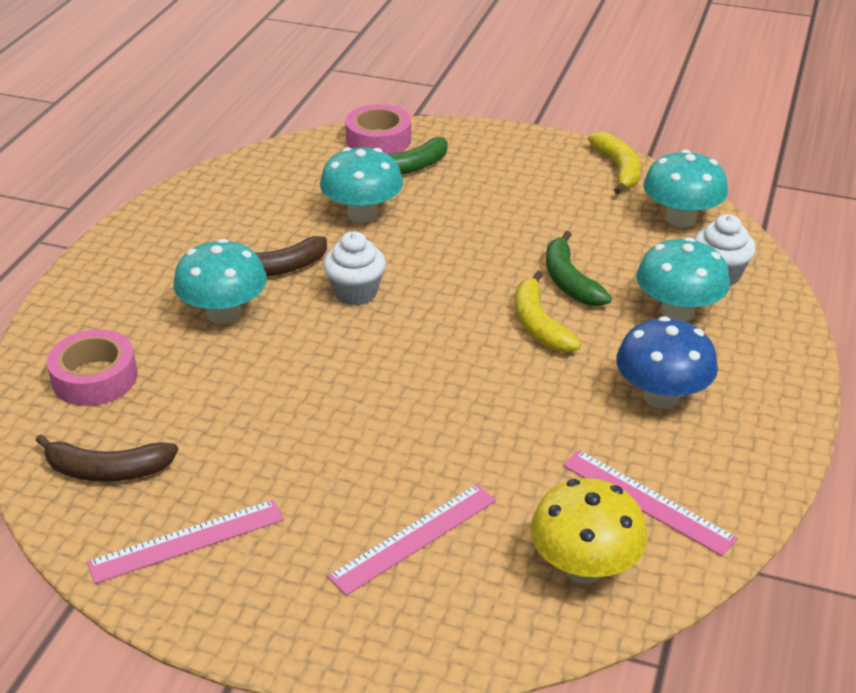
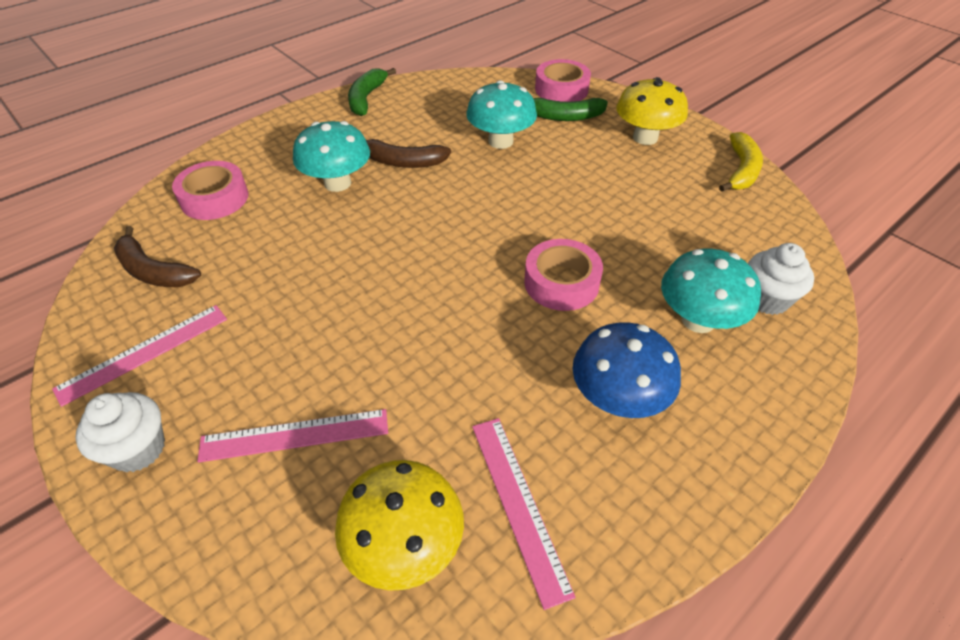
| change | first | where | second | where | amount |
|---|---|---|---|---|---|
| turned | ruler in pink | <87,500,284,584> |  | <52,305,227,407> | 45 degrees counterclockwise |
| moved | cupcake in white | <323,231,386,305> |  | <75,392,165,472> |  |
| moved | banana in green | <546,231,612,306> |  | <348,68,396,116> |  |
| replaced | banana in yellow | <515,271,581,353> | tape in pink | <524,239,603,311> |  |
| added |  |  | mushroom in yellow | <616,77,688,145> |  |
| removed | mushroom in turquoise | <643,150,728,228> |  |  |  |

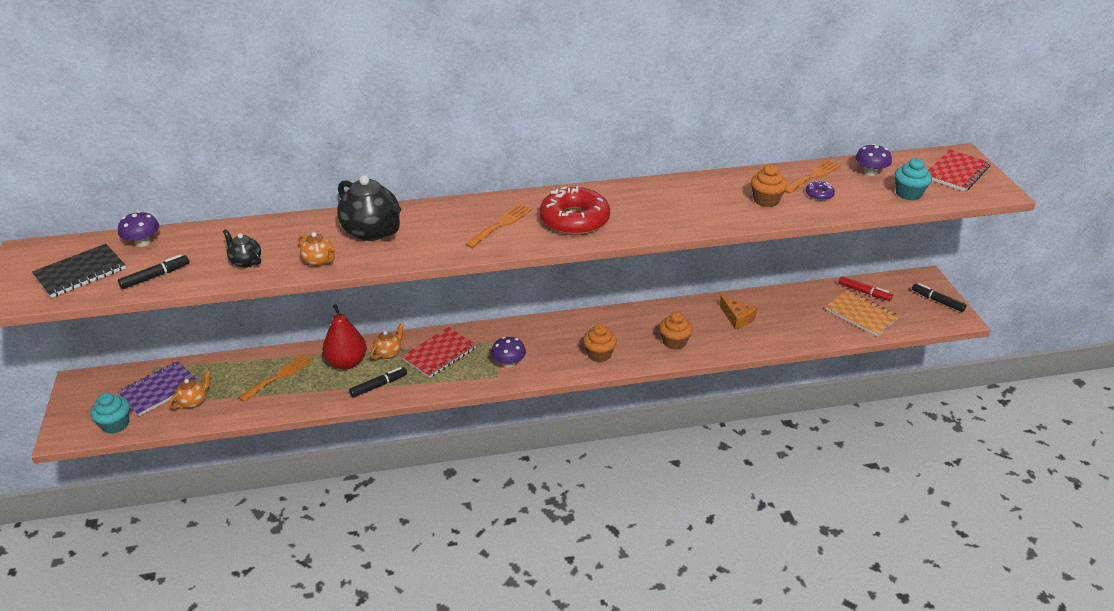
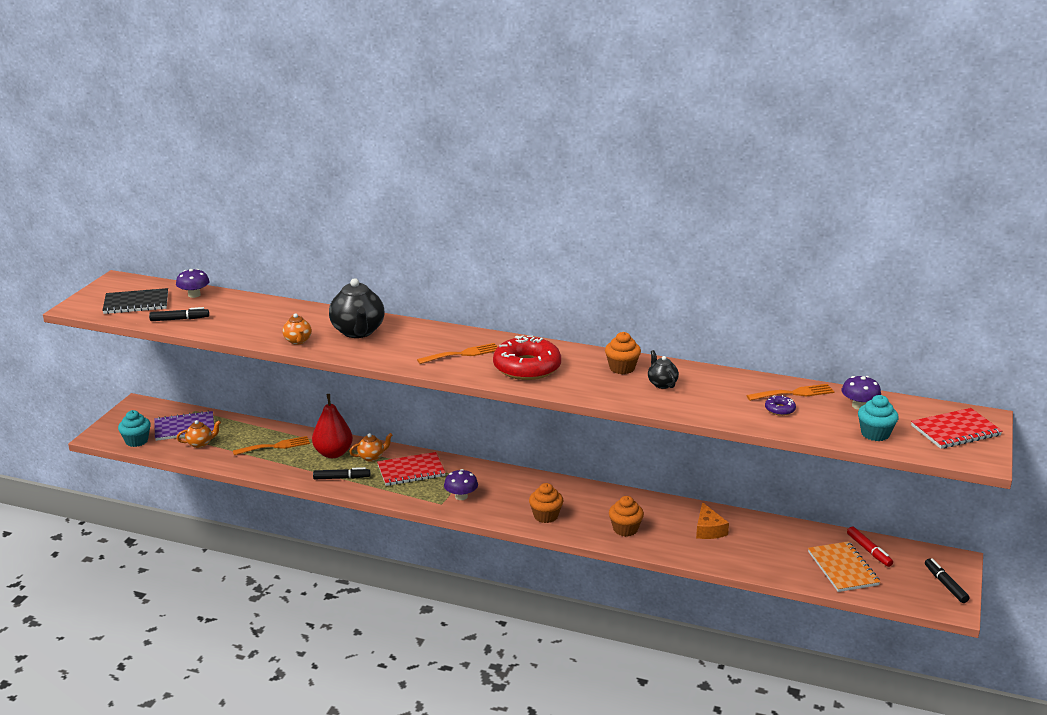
| change | first | where | second | where | amount |
|---|---|---|---|---|---|
| moved | cupcake in orange | <751,165,787,207> |  | <605,332,641,374> |  |
| moved | teapot in black | <223,229,261,268> |  | <648,350,679,389> |  |

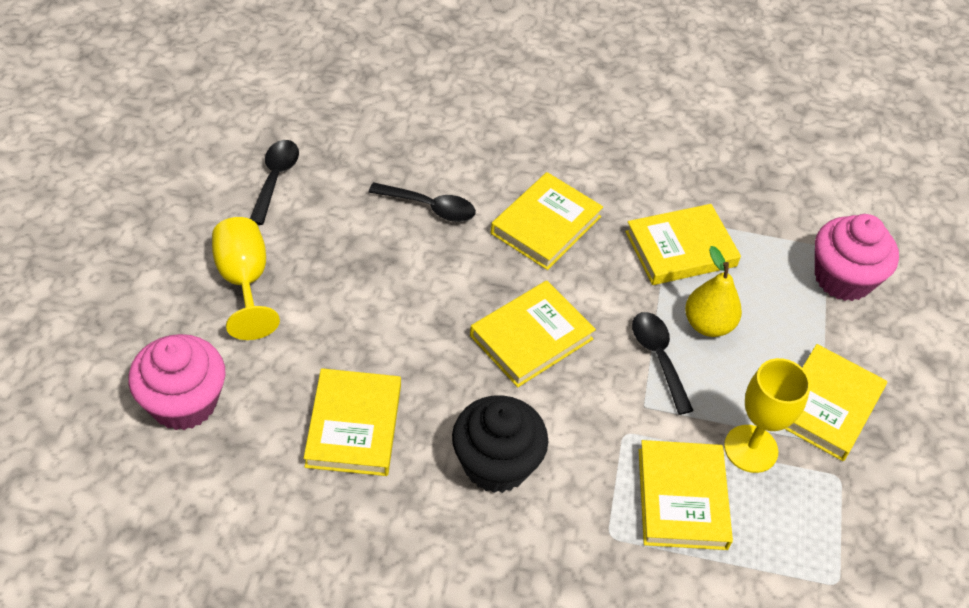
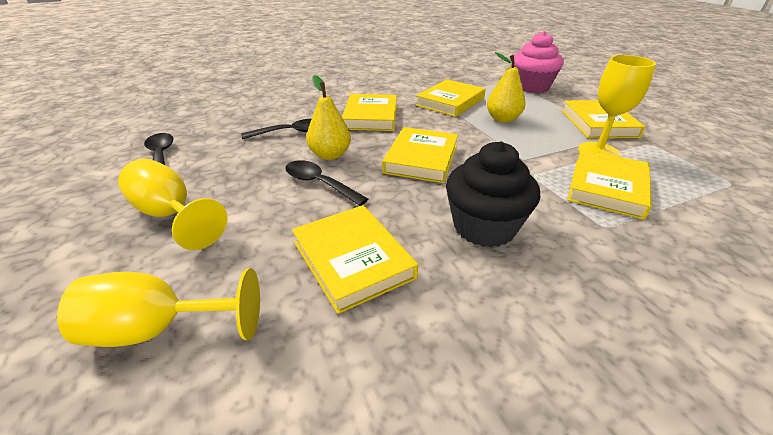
| change | first | where | second | where | amount |
|---|---|---|---|---|---|
| replaced | cupcake in pink | <128,334,225,430> | goblet in yellow | <57,268,260,347> |  |
| moved | spoon in black | <632,312,694,415> |  | <285,160,368,206> |  |
| added |  |  | pear in yellow | <306,75,351,160> |  |
| turned | book in yellow | <639,440,733,550> |  | <567,149,652,220> | 60 degrees clockwise |

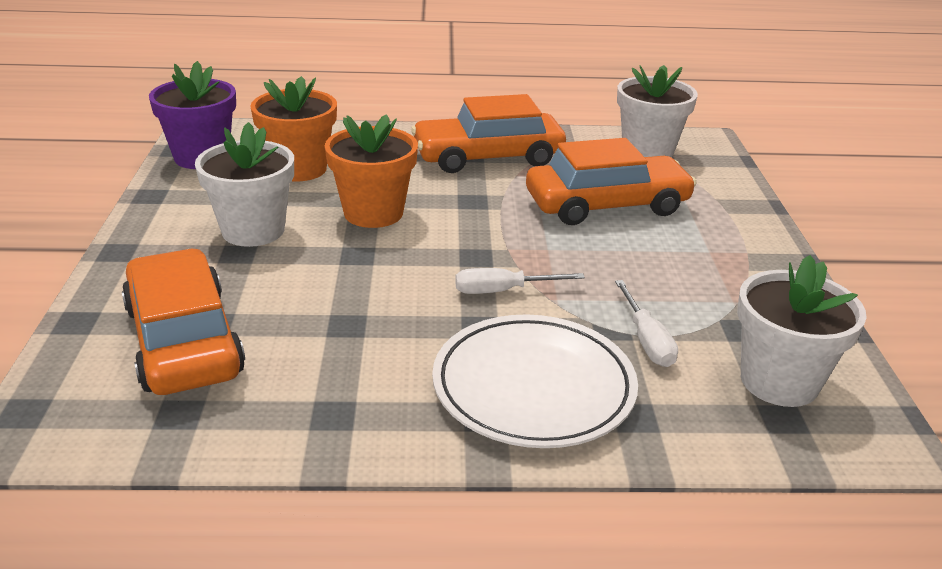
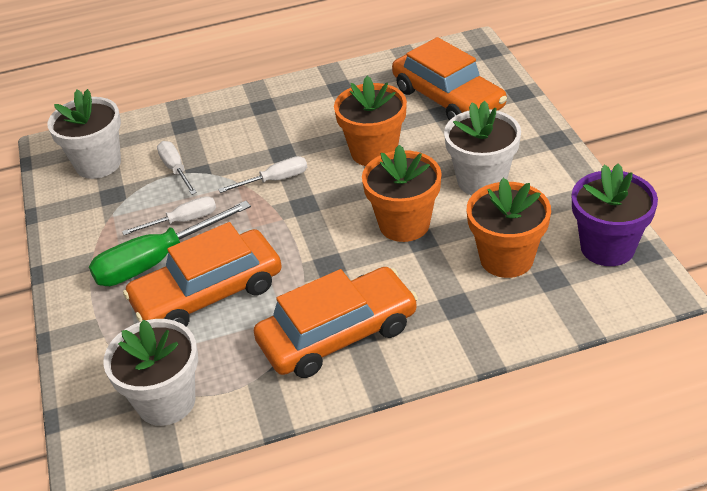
| change | first | where | second | where | amount |
|---|---|---|---|---|---|
| added |  |  | screwdriver in green | <89,201,251,286> |  |
| added |  |  | screwdriver in white | <122,196,216,235> |  |
| added |  |  | flower pot in orange | <334,76,407,166> |  |
| removed | plate in white | <432,315,638,448> |  |  |  |

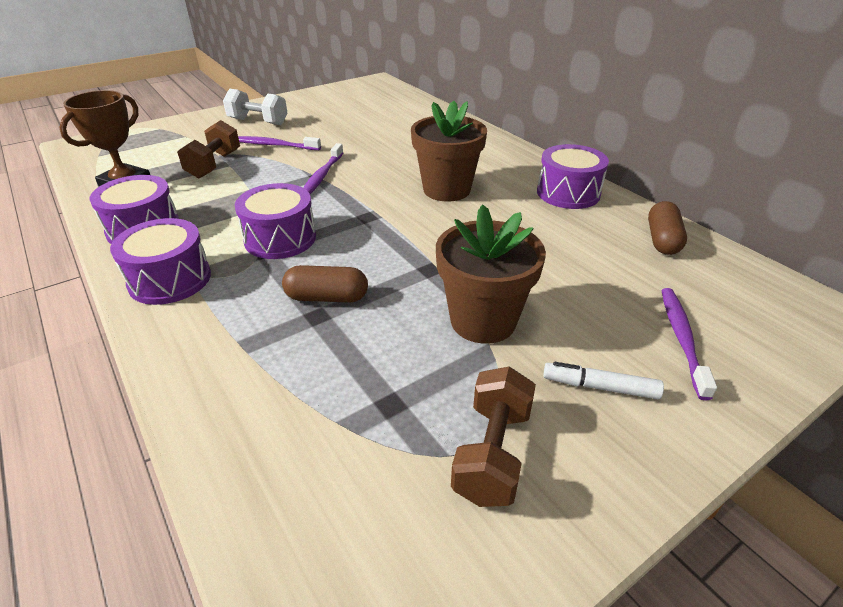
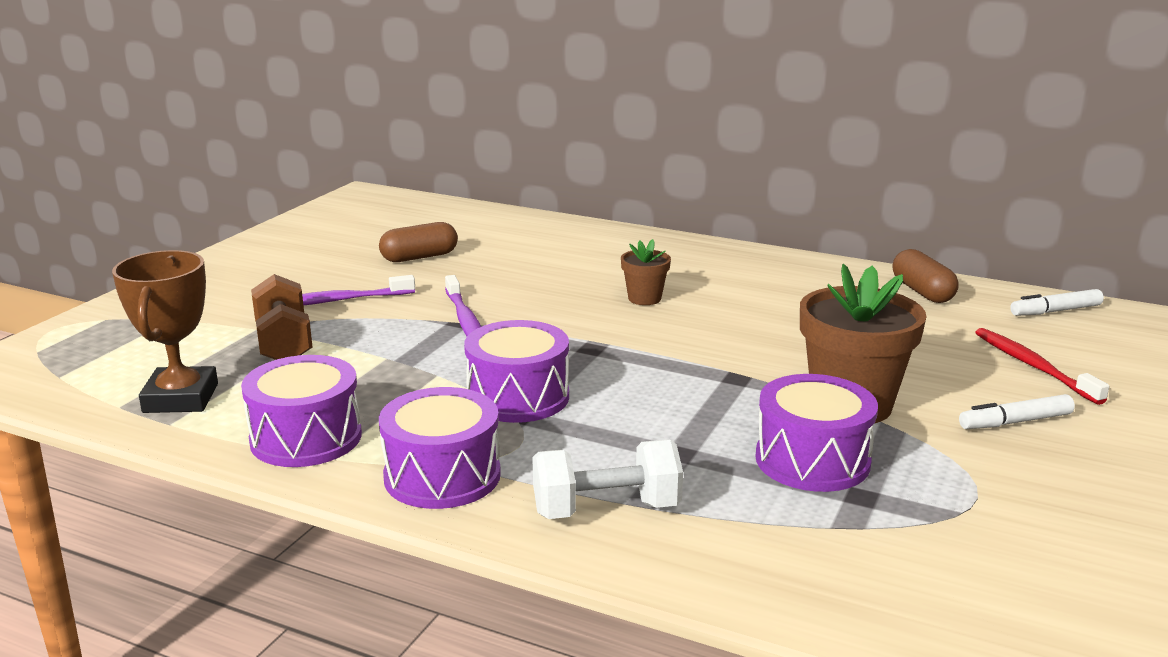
| change | first | where | second | where | amount |
|---|---|---|---|---|---|
| moved | capsule in brown | <282,265,368,303> |  | <379,222,458,262> |  |
| moved | dumbbell in white | <223,89,287,125> |  | <532,440,683,519> |  |
| resized | flower pot in brown | <411,101,487,202> |  | <621,239,671,305> | x0.51 |
| moved | drum in purple | <537,144,609,209> |  | <755,374,878,492> |  |
| recoloured | toothbrush in purple | <661,288,717,400> | toothbrush in red | <975,328,1110,405> |  |
| added |  |  | marker in white | <1010,289,1104,316> |  |
| removed | dumbbell in brown | <451,367,536,507> |  |  |  |

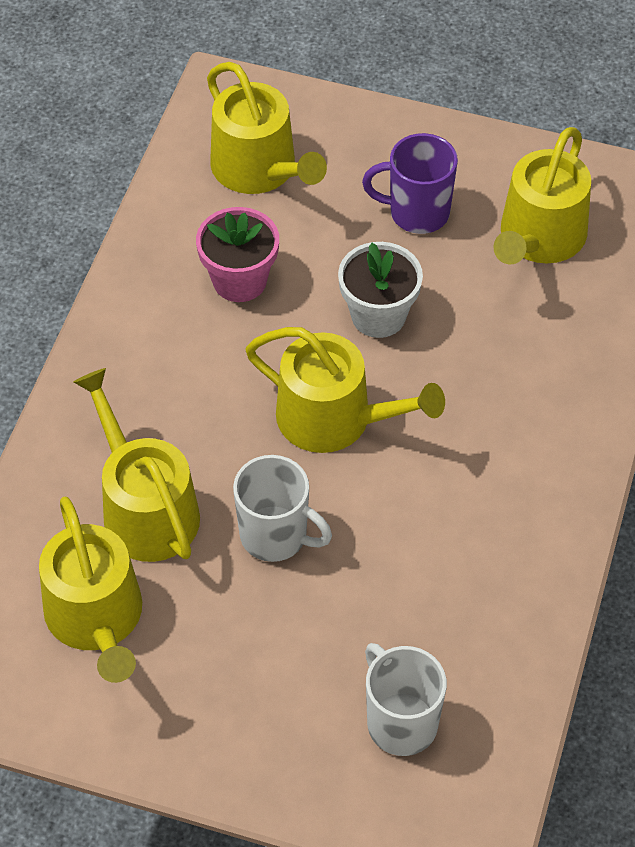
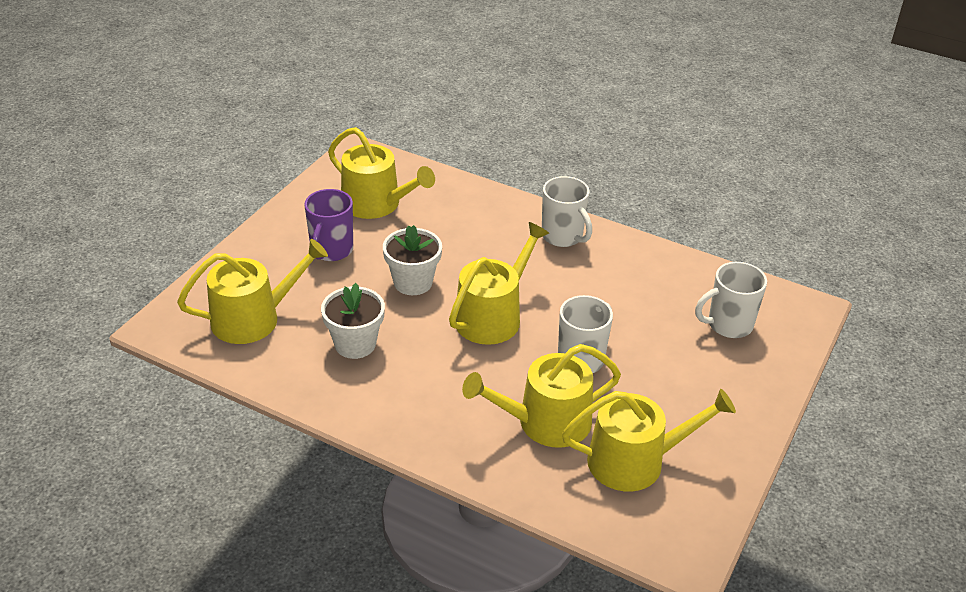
| change | first | where | second | where | amount |
|---|---|---|---|---|---|
| recoloured | flower pot in pink | <196,207,279,302> | flower pot in white | <321,283,385,359> |  |
| added |  |  | mug in white | <542,176,592,247> |  |

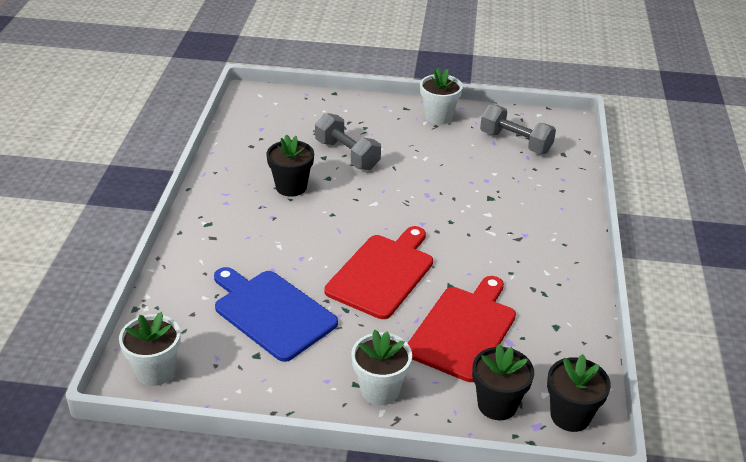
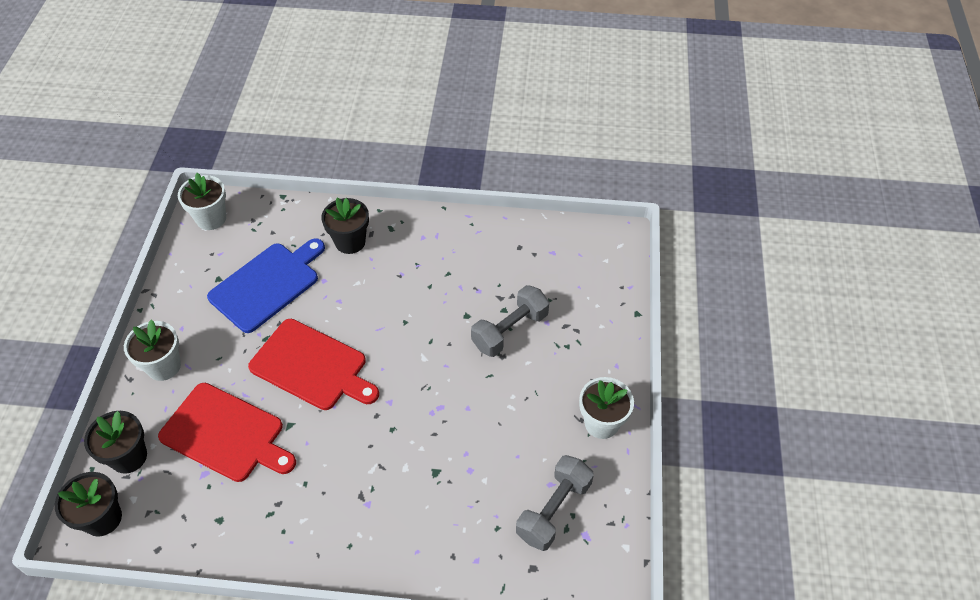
| change | first | where | second | where | amount |
|---|---|---|---|---|---|
| moved | flower pot in black | <266,134,314,197> |  | <321,198,369,254> |  |

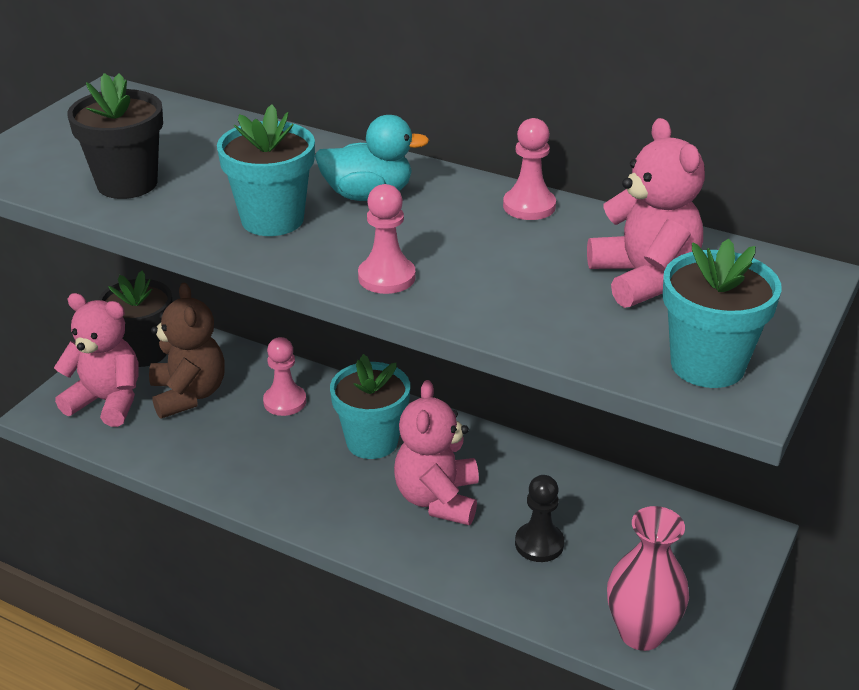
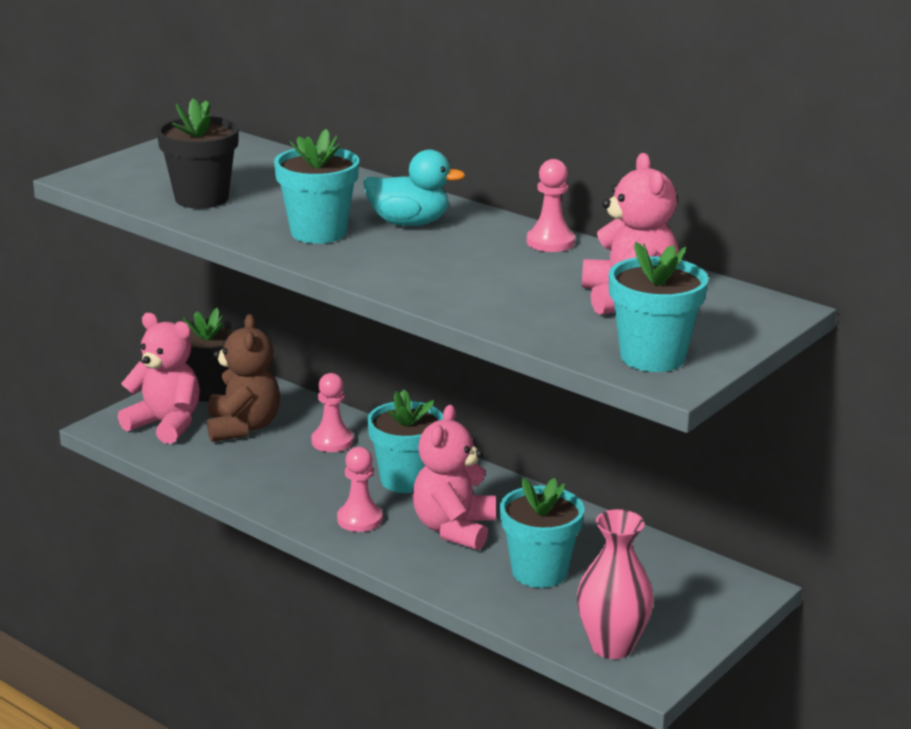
| change | first | where | second | where | amount |
|---|---|---|---|---|---|
| moved | pawn in pink | <358,184,415,294> |  | <337,447,382,532> |  |
| replaced | pawn in black | <515,475,564,562> | flower pot in turquoise | <500,478,584,588> |  |

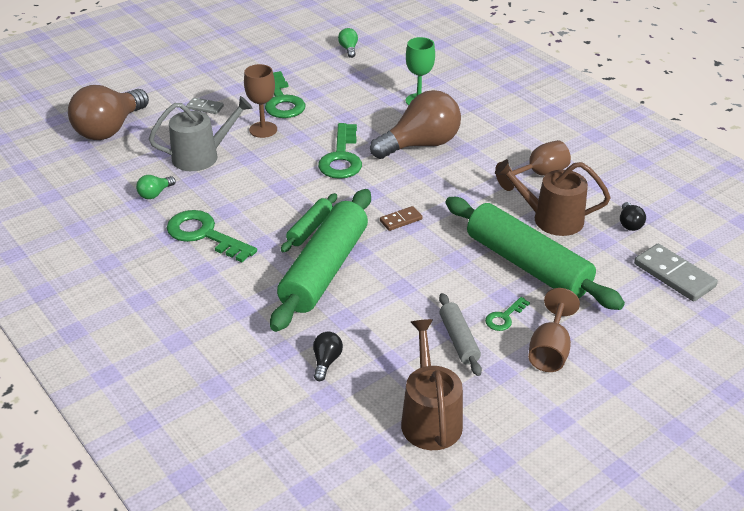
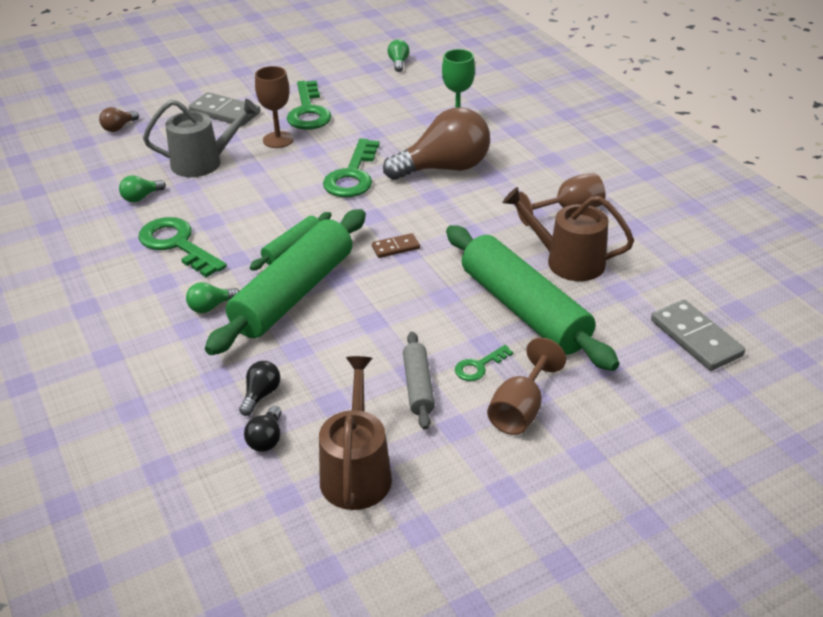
| change | first | where | second | where | amount |
|---|---|---|---|---|---|
| resized | light bulb in brown | <68,85,149,140> |  | <99,107,139,132> | x0.42 |
| added |  |  | light bulb in green | <186,282,239,313> |  |
| resized | domino in grey | <186,98,224,114> |  | <189,92,260,126> | x1.79 |
| moved | light bulb in black | <620,202,646,231> |  | <244,406,282,452> |  |

